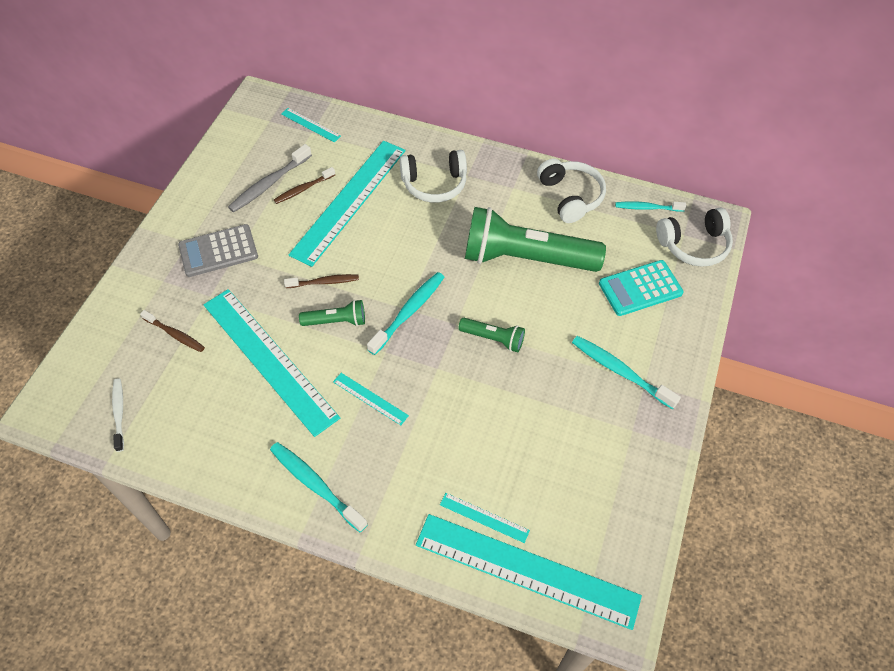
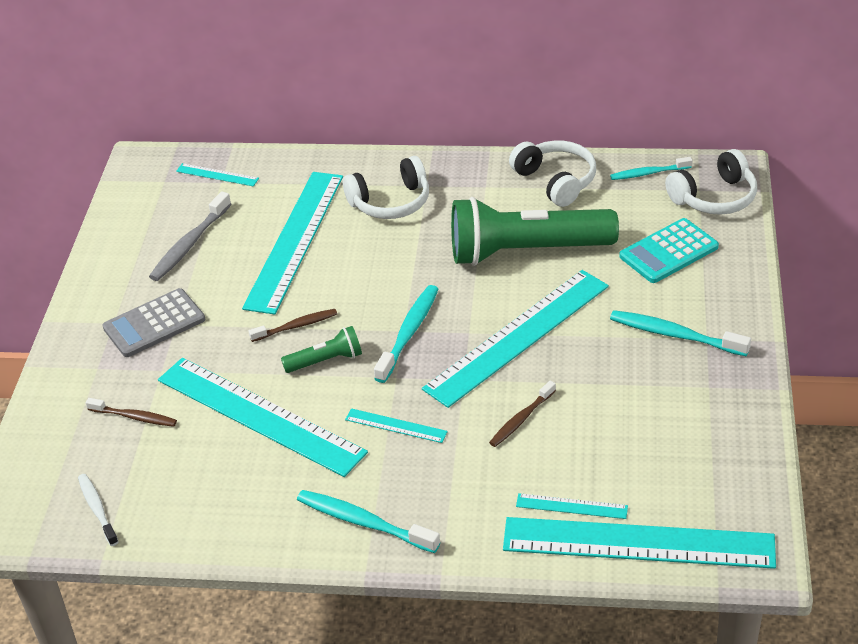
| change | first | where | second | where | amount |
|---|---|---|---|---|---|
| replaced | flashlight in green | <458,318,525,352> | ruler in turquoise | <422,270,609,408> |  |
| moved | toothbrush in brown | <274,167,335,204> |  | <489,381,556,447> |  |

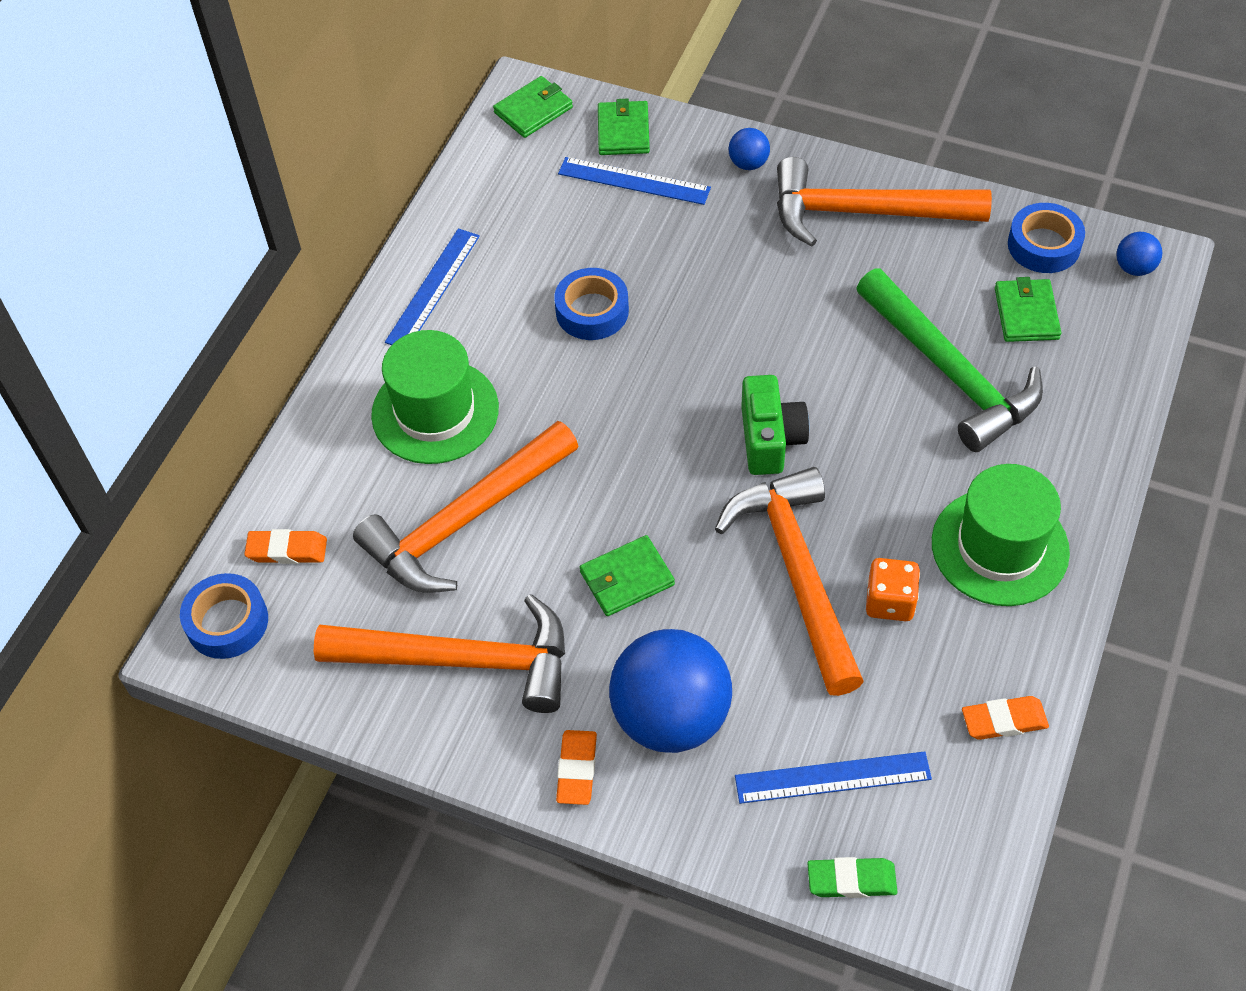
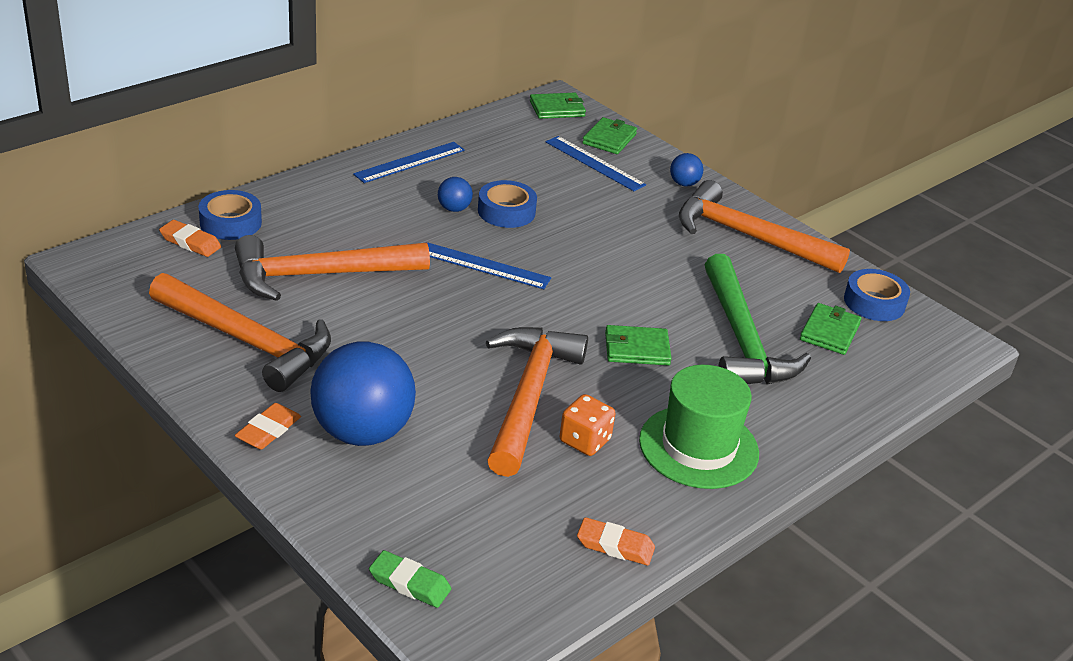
| change | first | where | second | where | amount |
|---|---|---|---|---|---|
| moved | tape in blue | <180,573,268,659> |  | <199,190,262,240> |  |
| moved | ruler in blue | <735,751,932,804> |  | <426,242,551,289> |  |
| moved | ball in blue | <1116,232,1162,276> |  | <438,177,473,212> |  |
| moved | wallet in green | <580,535,675,616> |  | <605,325,672,365> |  |
| removed | hat in green | <371,330,499,464> |  |  |  |
| removed | camera in green | <741,375,810,475> |  |  |  |

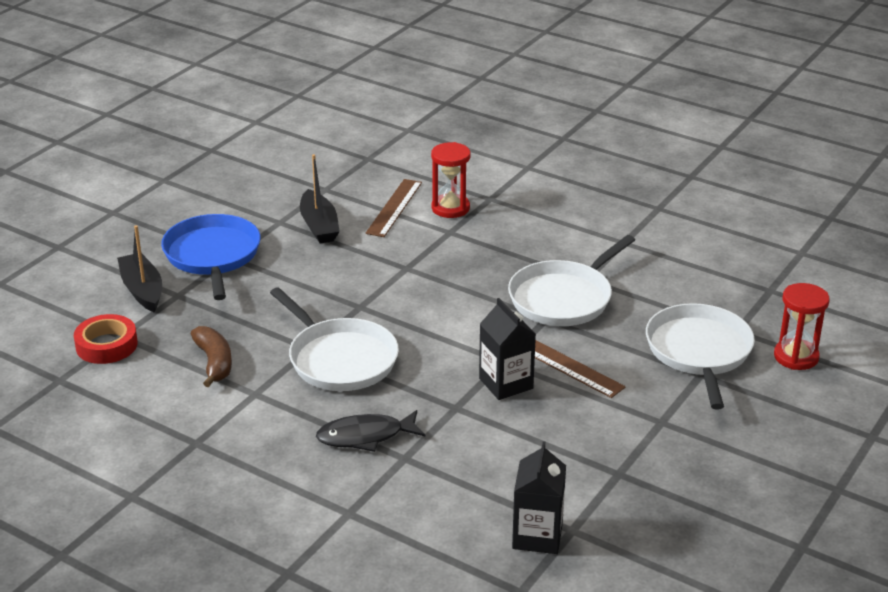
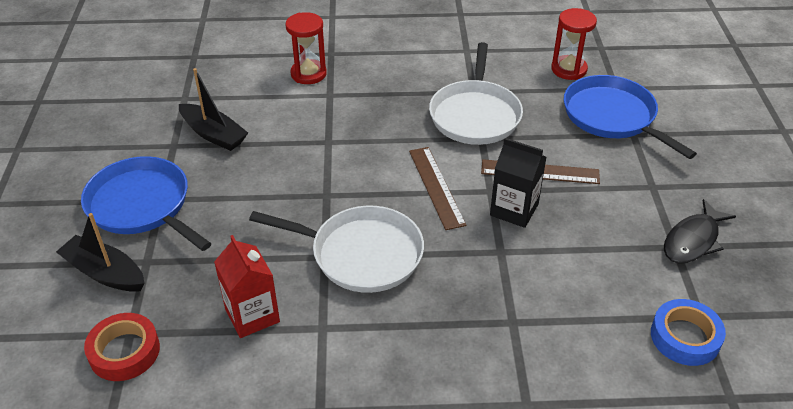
| change | first | where | second | where | amount |
|---|---|---|---|---|---|
| replaced | banana in brown | <191,326,232,387> | carton in red | <214,235,280,338> |  |
| moved | ruler in brown | <365,179,422,237> |  | <409,147,466,230> |  |
| moved | hourglass in red | <774,283,829,370> |  | <551,8,597,80> |  |
| recoloured | pan in white | <646,303,755,409> | pan in blue | <564,75,697,159> |  |
| replaced | carton in black | <512,441,566,554> | tape in blue | <651,299,726,366> |  |
| moved | fish in black | <316,410,425,452> |  | <664,199,736,263> |  |

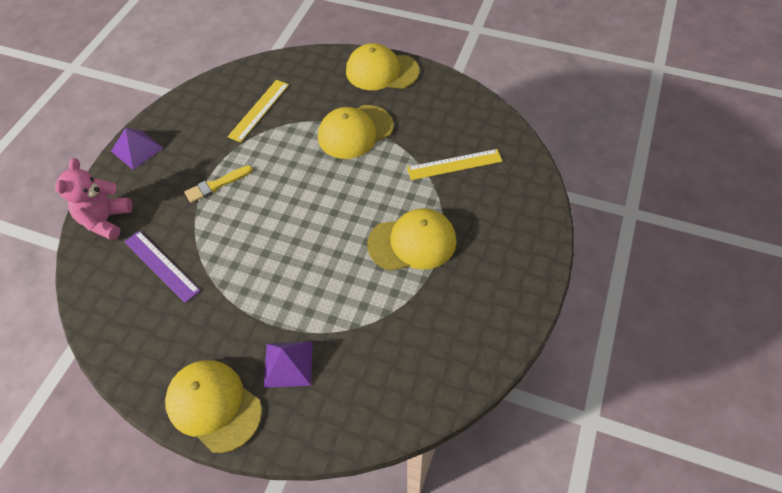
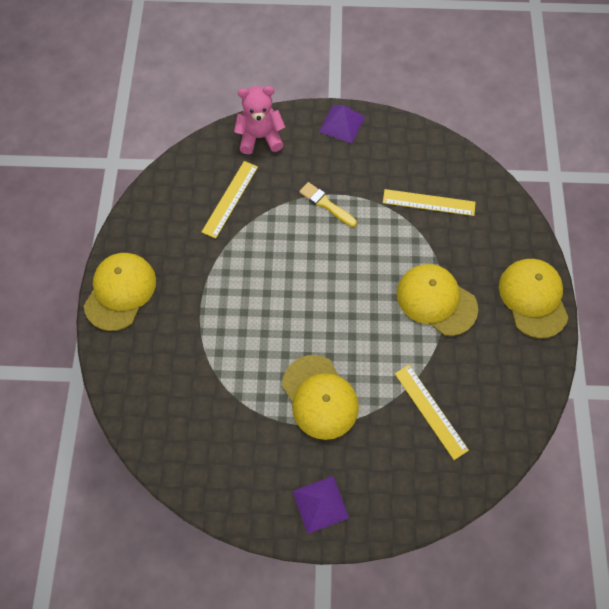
| change | first | where | second | where | amount |
|---|---|---|---|---|---|
| recoloured | ruler in purple | <124,231,200,303> | ruler in yellow | <202,161,258,239> |  |
| moved | pyramid in purple | <263,342,312,388> |  | <292,476,349,534> |  |

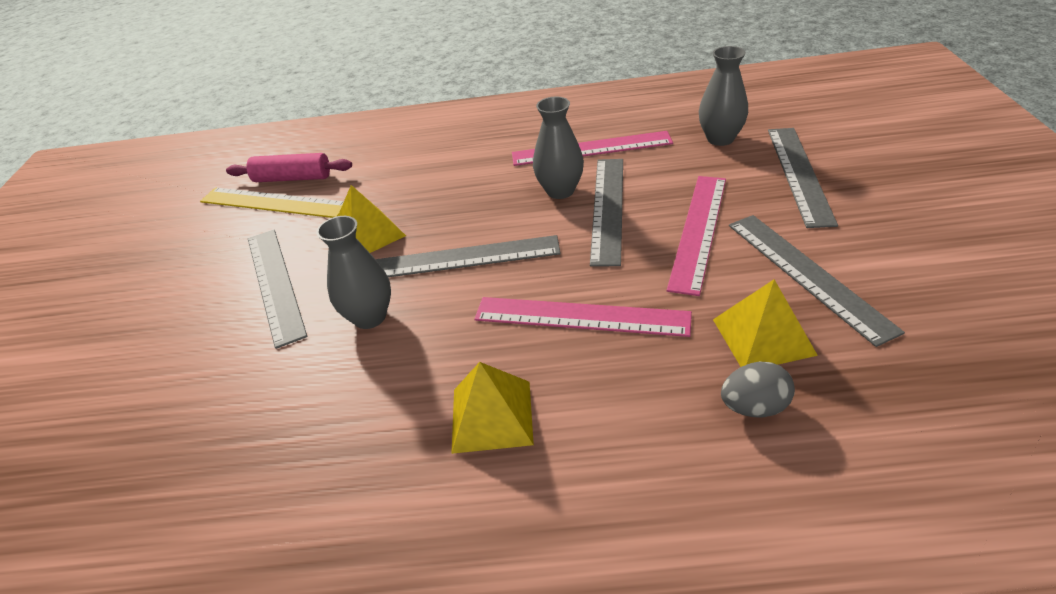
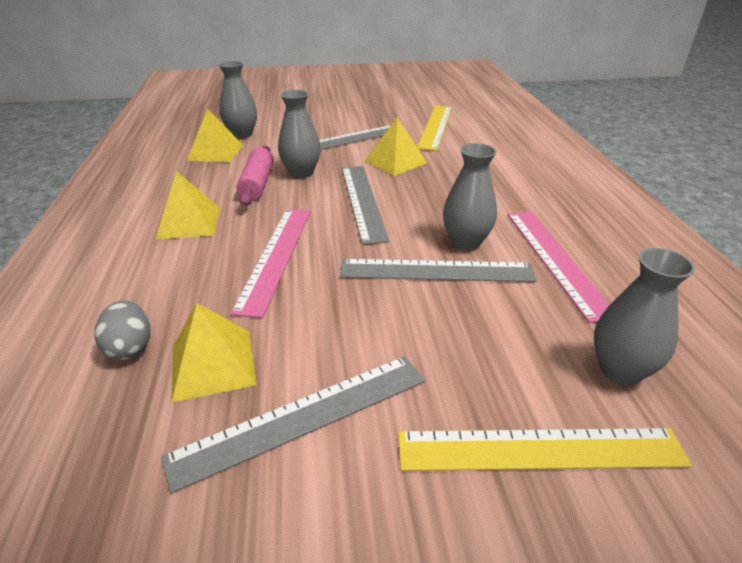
| change | first | where | second | where | amount |
|---|---|---|---|---|---|
| added |  |  | pyramid in yellow | <187,108,243,163> |  |
| added |  |  | vase in grey | <219,61,257,139> |  |
| moved | rolling pin in pink | <226,153,352,182> |  | <236,146,274,206> |  |
| recoloured | ruler in grey | <768,128,838,228> | ruler in yellow | <398,428,692,471> |  |
| removed | ruler in pink | <667,176,726,296> |  |  |  |

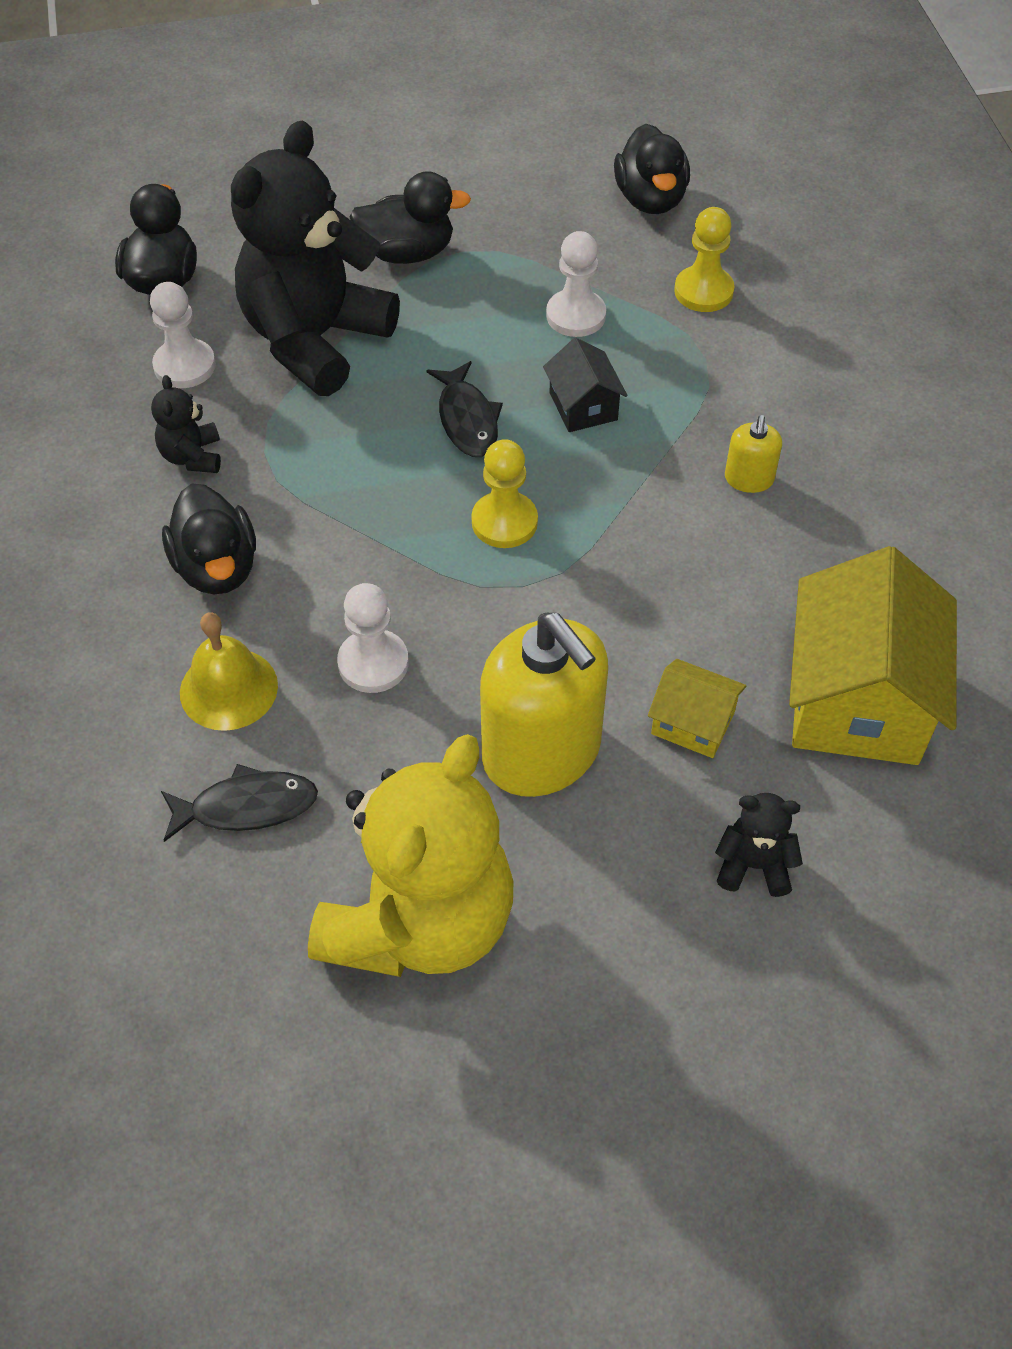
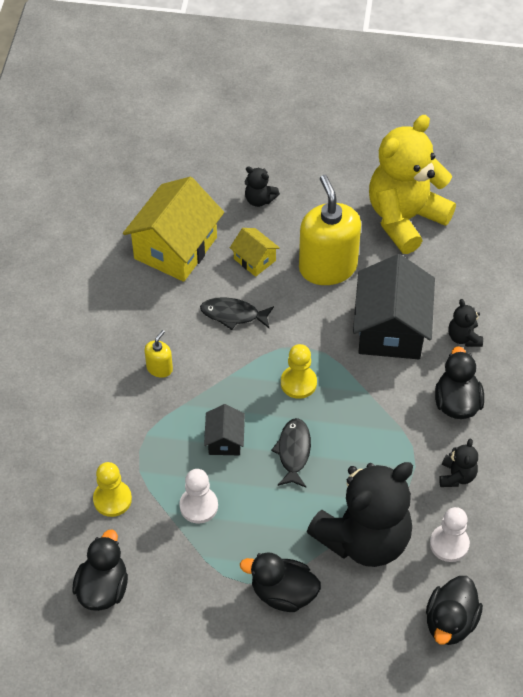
| change | first | where | second | where | amount |
|---|---|---|---|---|---|
| moved | fish in black | <161,764,318,842> |  | <200,297,274,330> |  |
| replaced | pawn in white | <337,583,409,693> | house in black | <353,254,435,359> |  |
| replaced | bell in yellow | <180,612,278,731> | teddy bear in black | <448,299,483,347> |  |

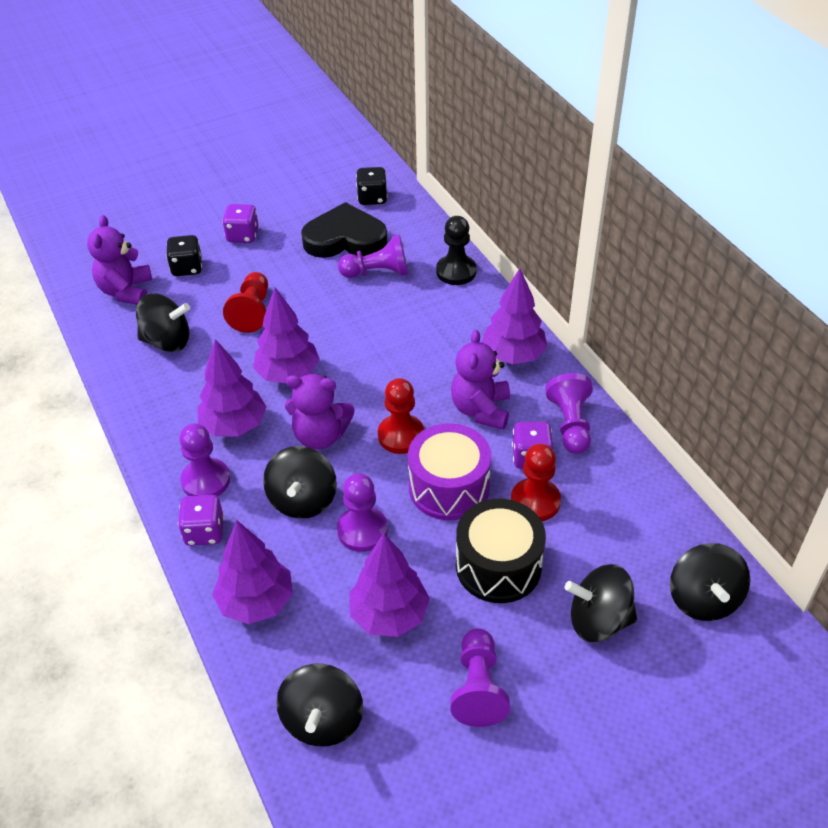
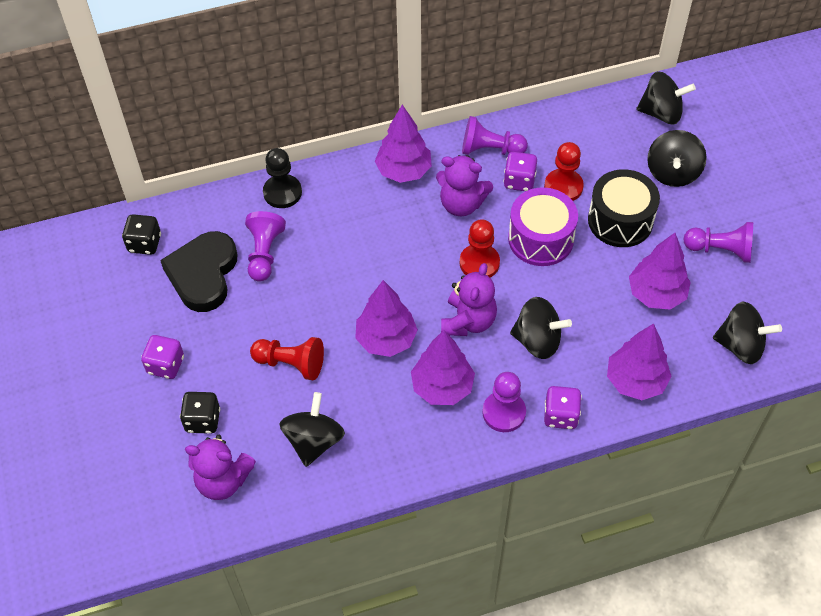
| change | first | where | second | where | amount |
|---|---|---|---|---|---|
| removed | pawn in purple | <337,473,388,552> |  |  |  |

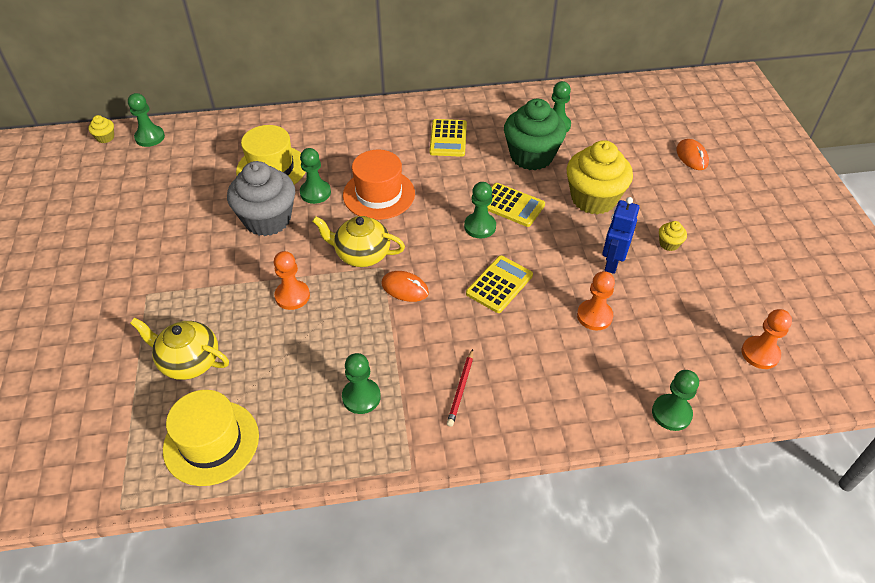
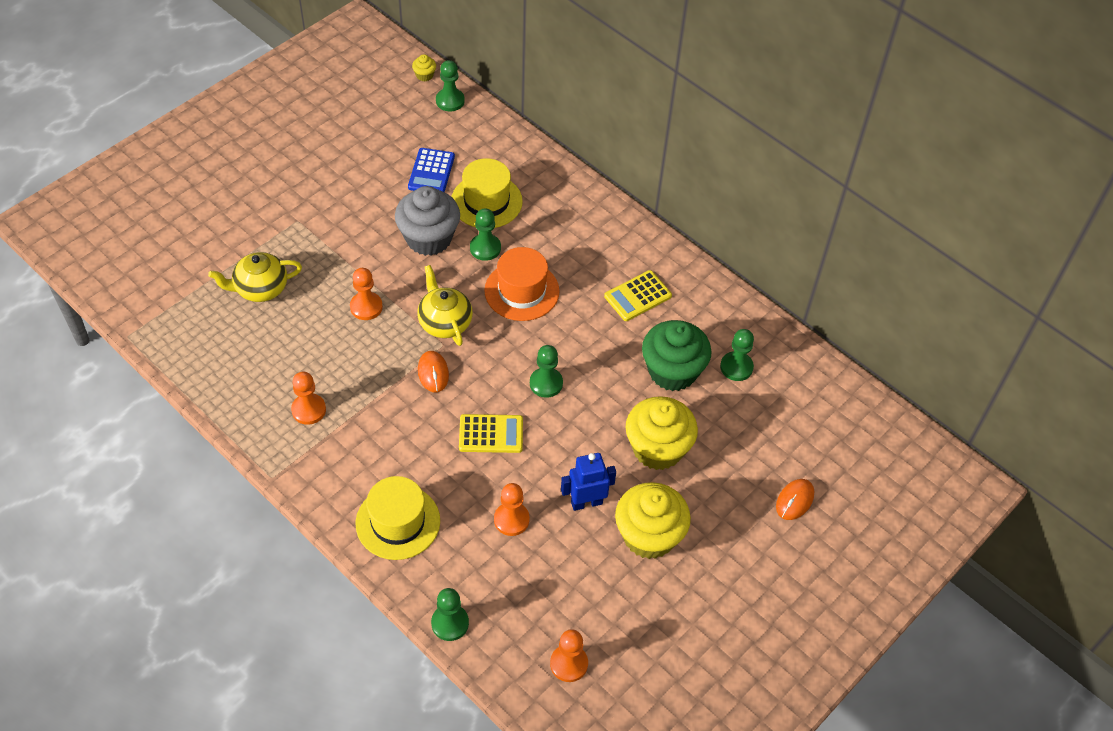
| change | first | where | second | where | amount |
|---|---|---|---|---|---|
| turned | teapot in yellow | <130,317,229,380> |  | <208,252,302,302> | 90 degrees counterclockwise |
| recoloured | pawn in green | <342,353,381,414> | pawn in orange | <291,372,326,425> |  |
| moved | hat in yellow | <163,390,259,486> |  | <356,476,440,560> |  |
| added |  |  | calculator in blue | <408,148,455,192> |  |
| resized | cupcake in yellow | <659,221,687,251> |  | <615,482,691,559> | x2.44 |
| removed | pencil in red | <447,349,473,426> |  |  |  |
| removed | calculator in yellow | <487,183,545,227> |  |  |  |

